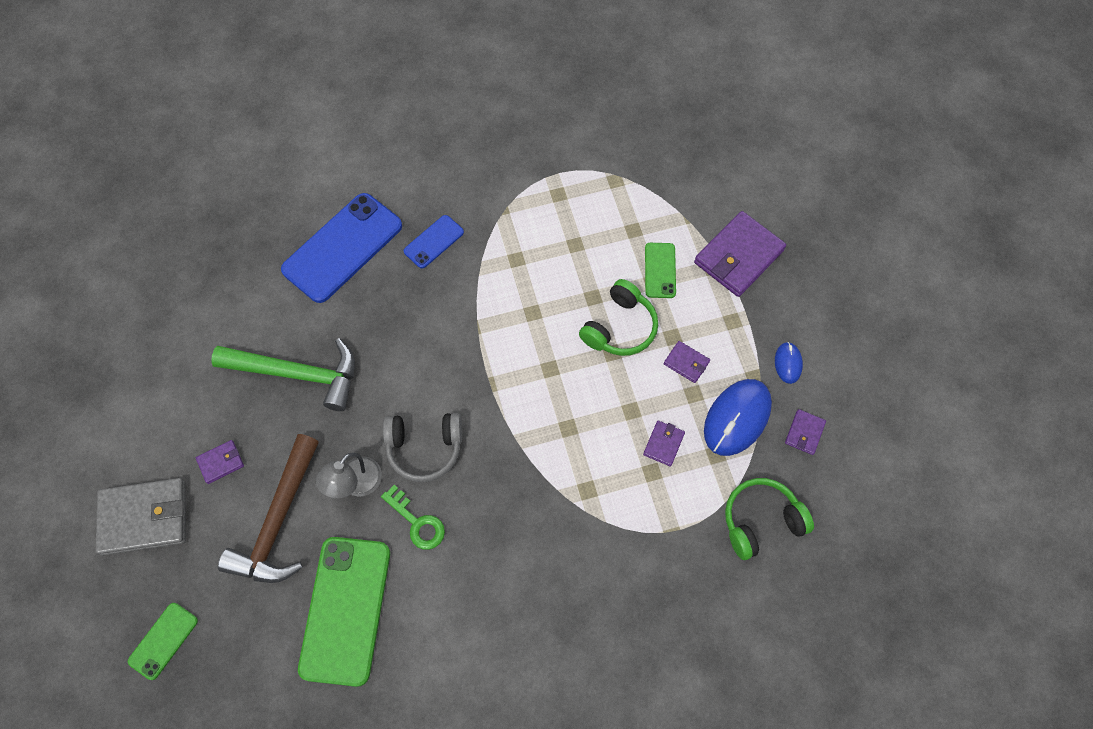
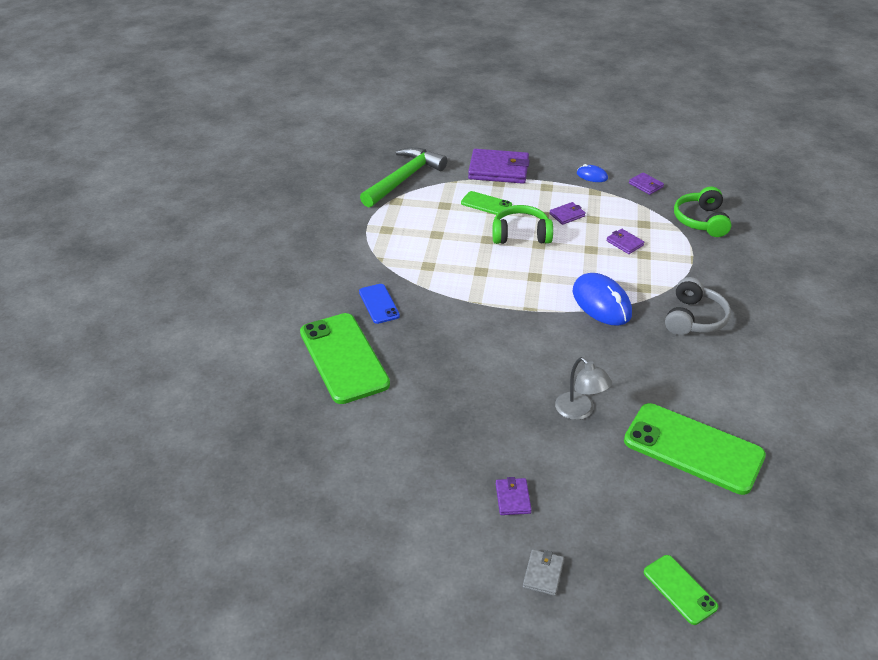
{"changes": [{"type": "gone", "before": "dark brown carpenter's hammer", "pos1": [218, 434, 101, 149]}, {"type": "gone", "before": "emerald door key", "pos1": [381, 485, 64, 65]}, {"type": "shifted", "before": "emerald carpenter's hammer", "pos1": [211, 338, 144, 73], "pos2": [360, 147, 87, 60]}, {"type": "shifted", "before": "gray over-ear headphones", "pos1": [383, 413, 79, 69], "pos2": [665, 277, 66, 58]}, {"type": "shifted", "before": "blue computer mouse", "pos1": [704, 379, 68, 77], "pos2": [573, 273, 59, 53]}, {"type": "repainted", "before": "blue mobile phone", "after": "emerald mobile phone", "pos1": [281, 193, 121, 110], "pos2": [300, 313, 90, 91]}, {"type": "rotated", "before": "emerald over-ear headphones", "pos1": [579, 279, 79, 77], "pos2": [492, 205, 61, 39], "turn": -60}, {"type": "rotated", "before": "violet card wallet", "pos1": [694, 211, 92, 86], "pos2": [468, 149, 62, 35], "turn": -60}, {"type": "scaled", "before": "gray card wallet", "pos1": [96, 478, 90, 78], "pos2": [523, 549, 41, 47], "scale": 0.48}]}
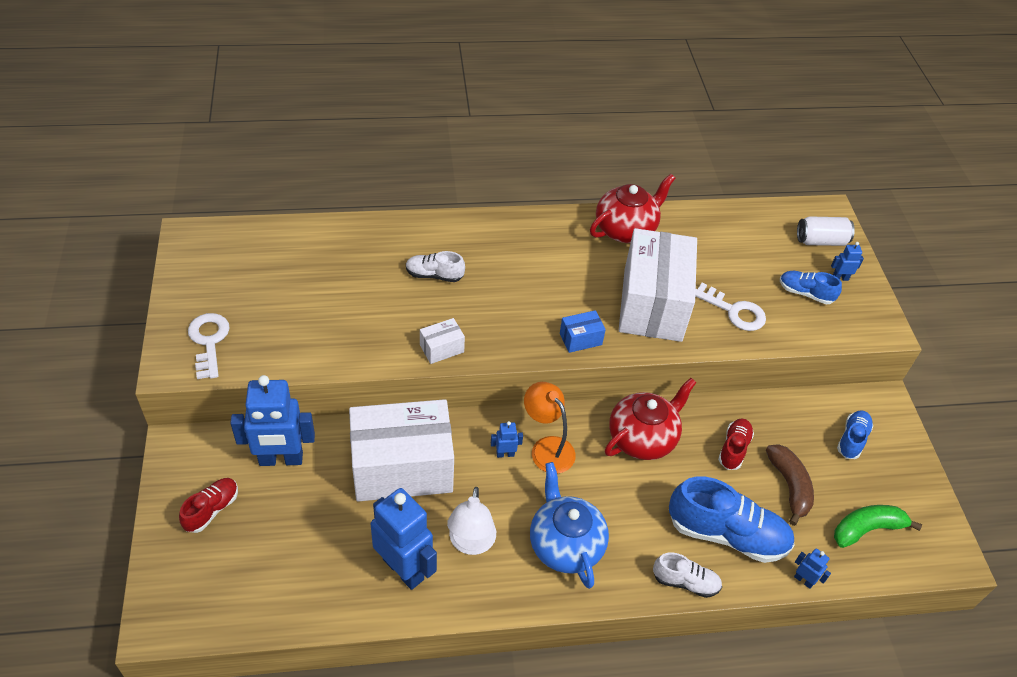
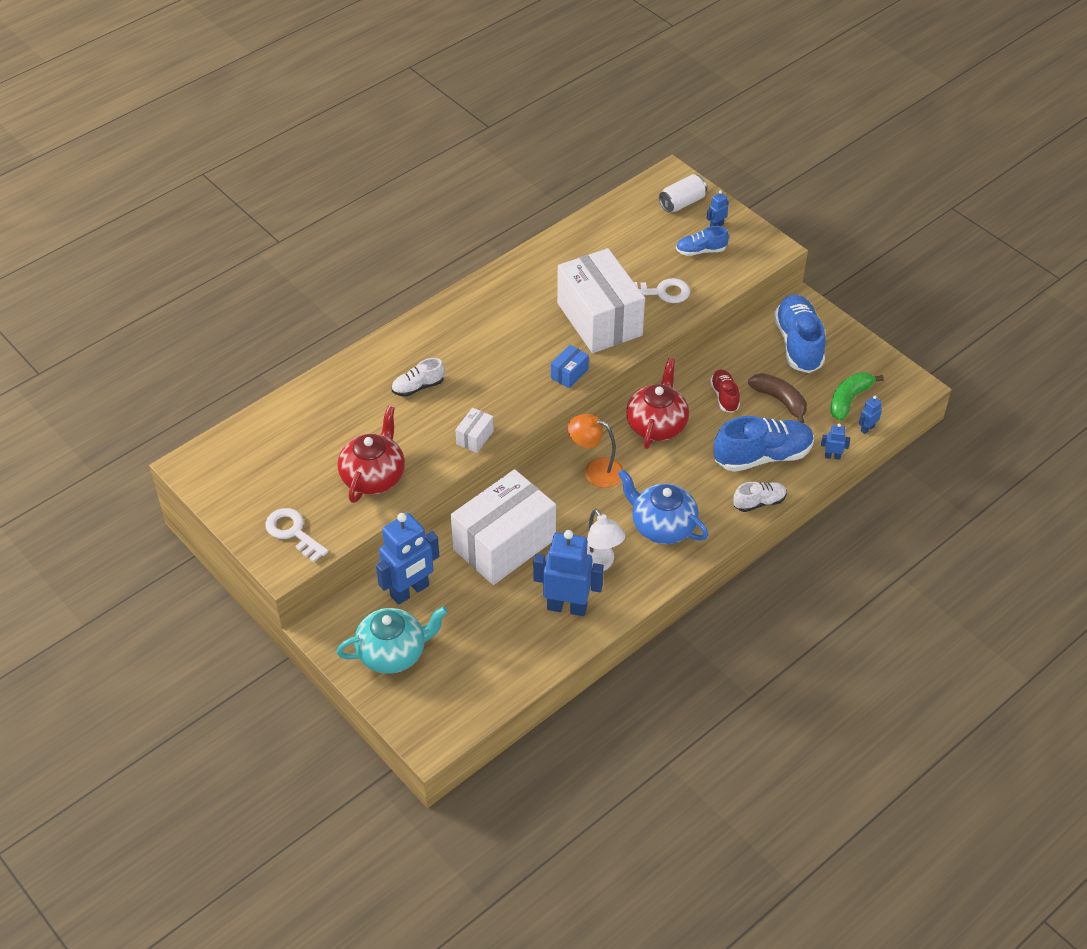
{"changes": [{"type": "shifted", "before": "blue robot figure", "pos1": [491, 421, 32, 37], "pos2": [859, 396, 23, 38]}, {"type": "shifted", "before": "scarlet teapot", "pos1": [590, 174, 86, 69], "pos2": [338, 406, 67, 97]}, {"type": "swapped", "before": "scarlet shoe", "after": "turquoise teapot", "pos1": [179, 478, 59, 55], "pos2": [337, 606, 111, 68]}, {"type": "scaled", "before": "blue shoe", "pos1": [837, 410, 36, 49], "pos2": [774, 295, 52, 78], "scale": 1.88}]}
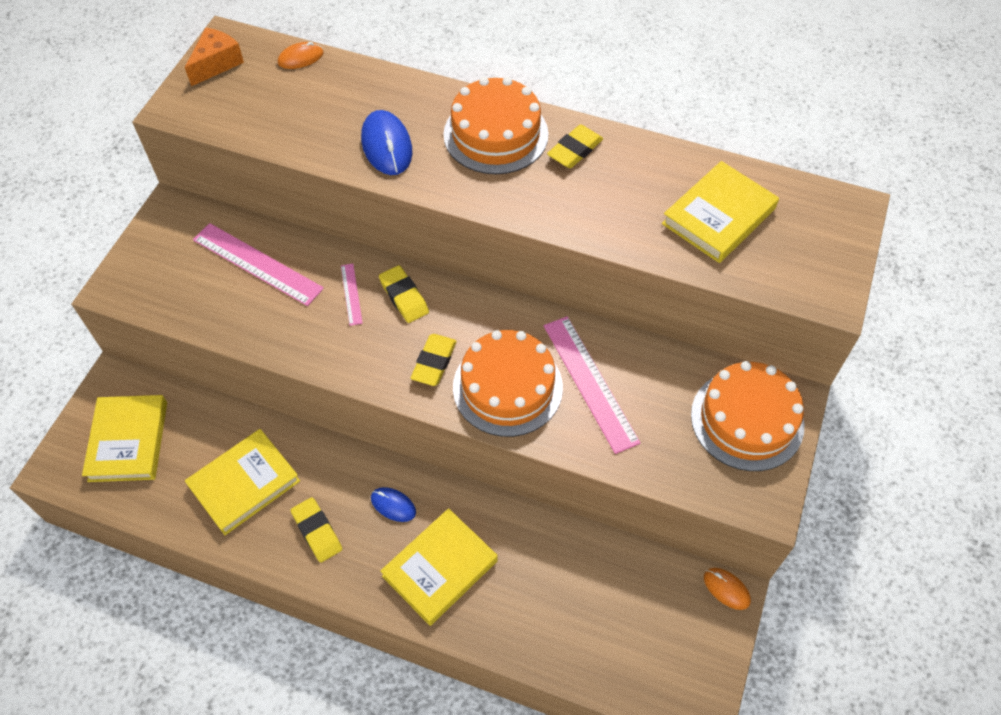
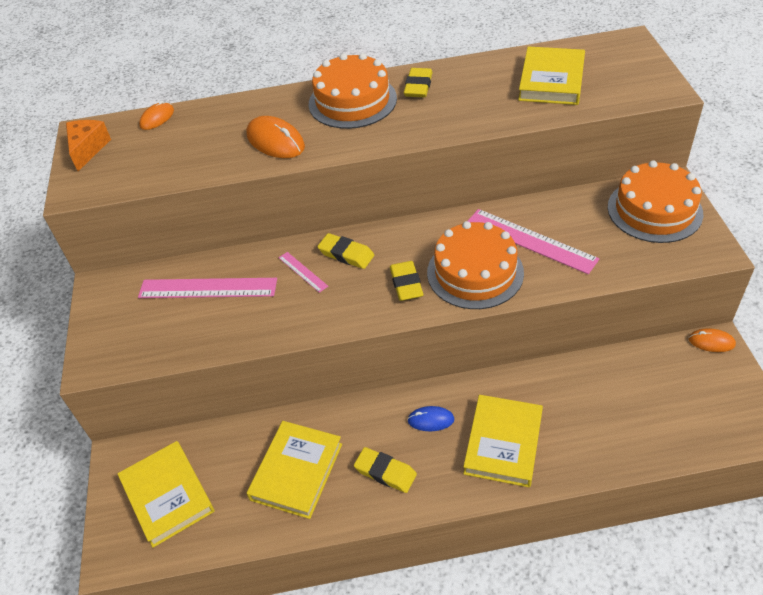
{"changes": [{"type": "repainted", "before": "blue computer mouse", "after": "orange computer mouse", "pos1": [361, 110, 51, 65], "pos2": [246, 116, 59, 42]}]}
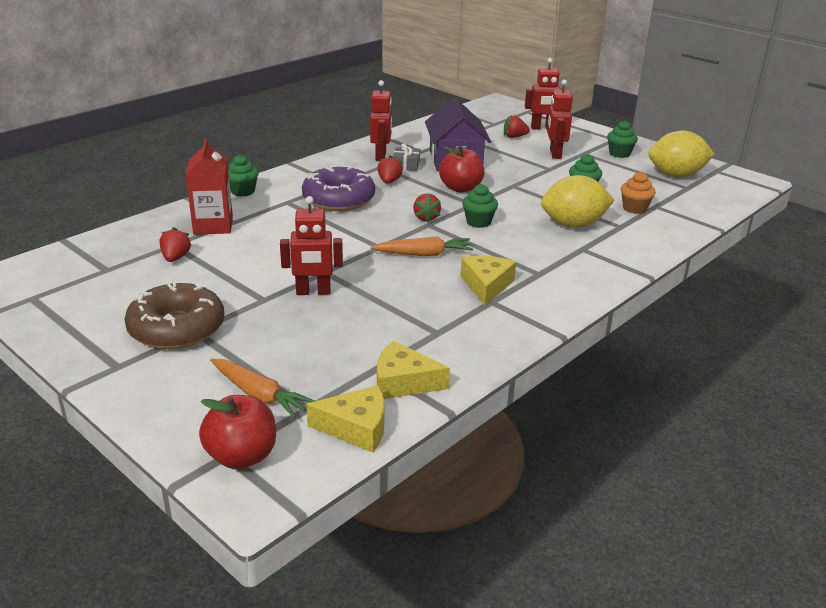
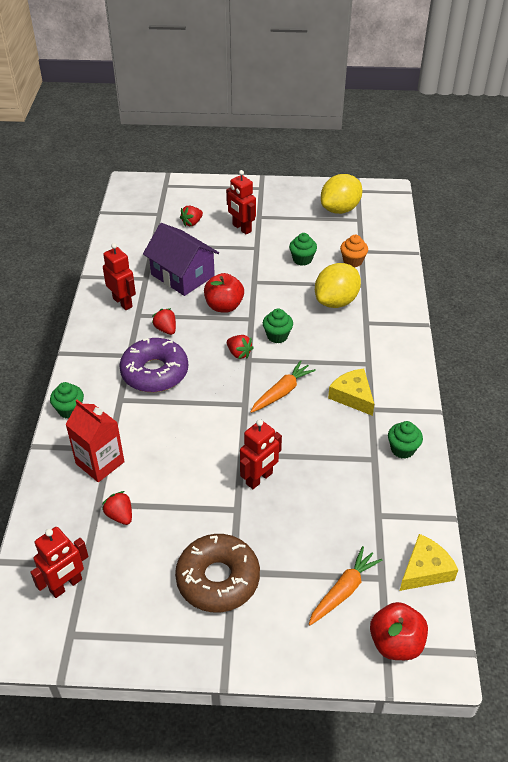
{"changes": [{"type": "gone", "before": "bright yellow cheese", "pos1": [377, 341, 73, 58]}, {"type": "gone", "before": "gray present", "pos1": [393, 143, 27, 28]}, {"type": "shifted", "before": "scarlet robot figure", "pos1": [525, 58, 42, 72], "pos2": [30, 527, 58, 71]}, {"type": "shifted", "before": "emerald fairy cake", "pos1": [607, 121, 31, 37], "pos2": [388, 421, 35, 38]}, {"type": "rotated", "before": "orange toy carrot", "pos1": [210, 359, 105, 59], "pos2": [309, 546, 73, 79], "turn": -45}]}
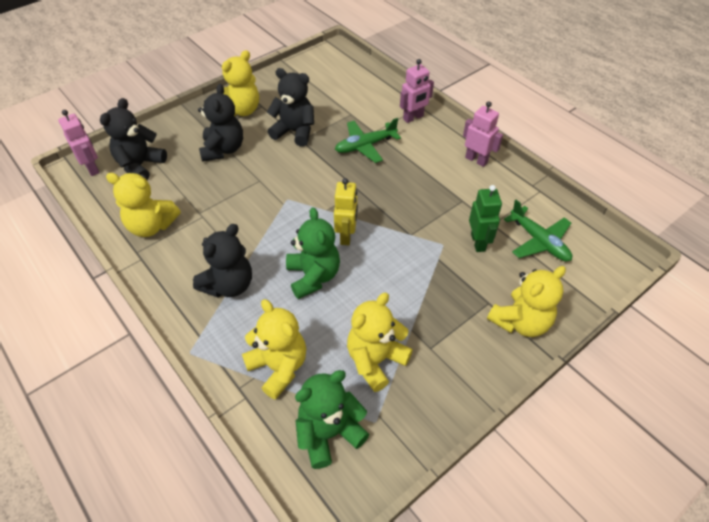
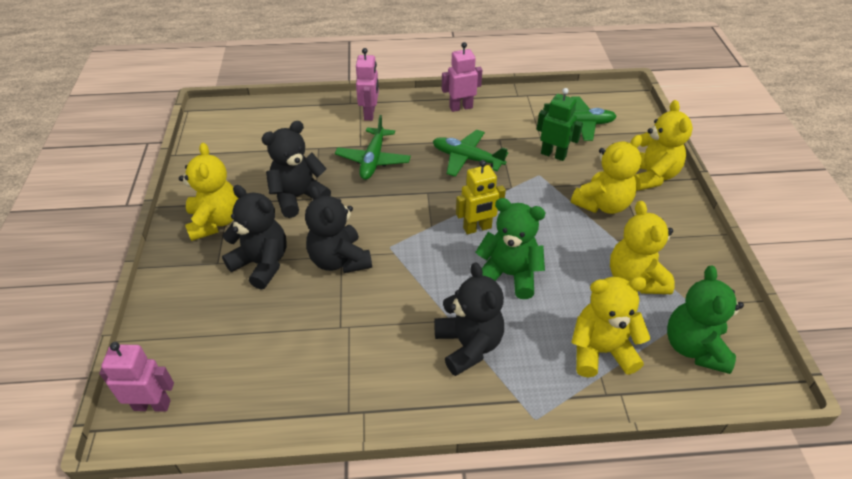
{"changes": [{"type": "new", "after": "emerald plane", "pos2": [433, 130, 75, 47]}, {"type": "shifted", "before": "ebony stuffed bear", "pos1": [100, 98, 67, 82], "pos2": [305, 186, 67, 87]}, {"type": "shifted", "before": "bright yellow stuffed bear", "pos1": [106, 173, 75, 64], "pos2": [571, 135, 71, 79]}, {"type": "rotated", "before": "bright yellow robot figure", "pos1": [334, 178, 24, 67], "pos2": [456, 160, 50, 74], "turn": 120}]}
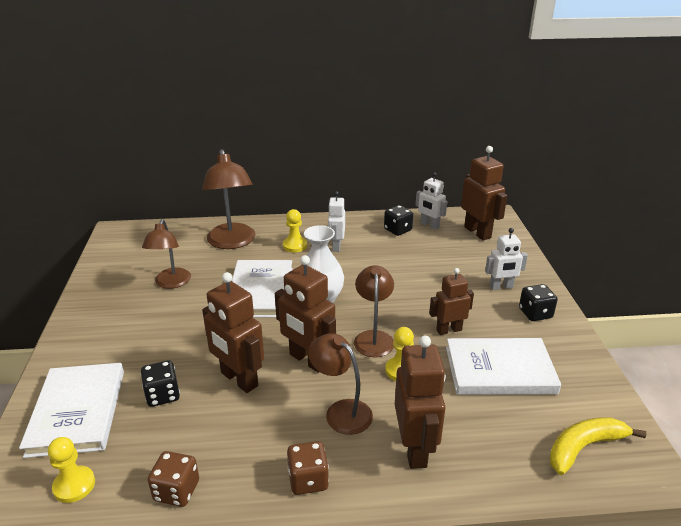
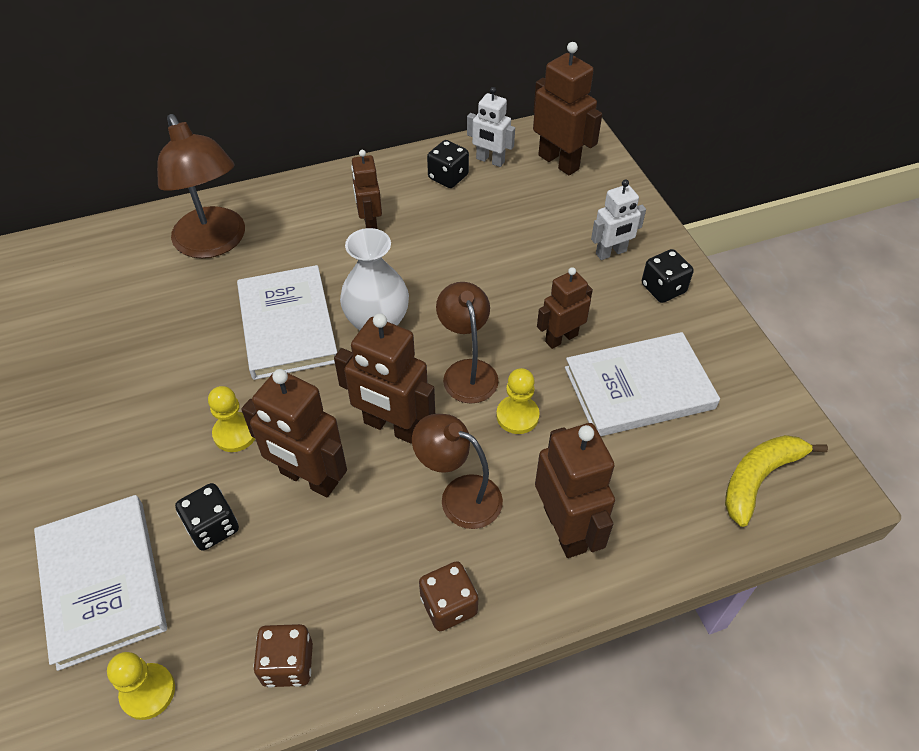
{"changes": [{"type": "gone", "before": "dark brown reading lamp", "pos1": [142, 219, 49, 70]}, {"type": "shifted", "before": "bright yellow game pawn", "pos1": [283, 209, 24, 43], "pos2": [208, 386, 47, 66]}, {"type": "repainted", "before": "pure white robot figure", "after": "dark brown robot figure", "pos1": [328, 191, 17, 61], "pos2": [351, 150, 31, 79]}]}
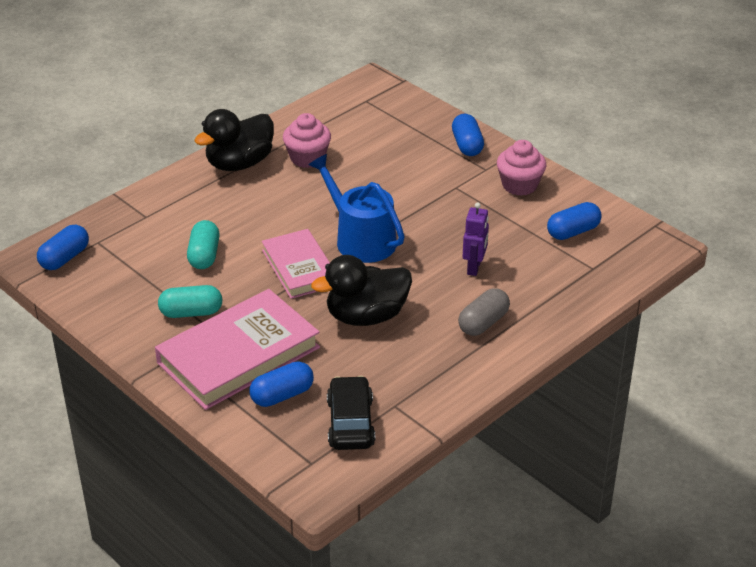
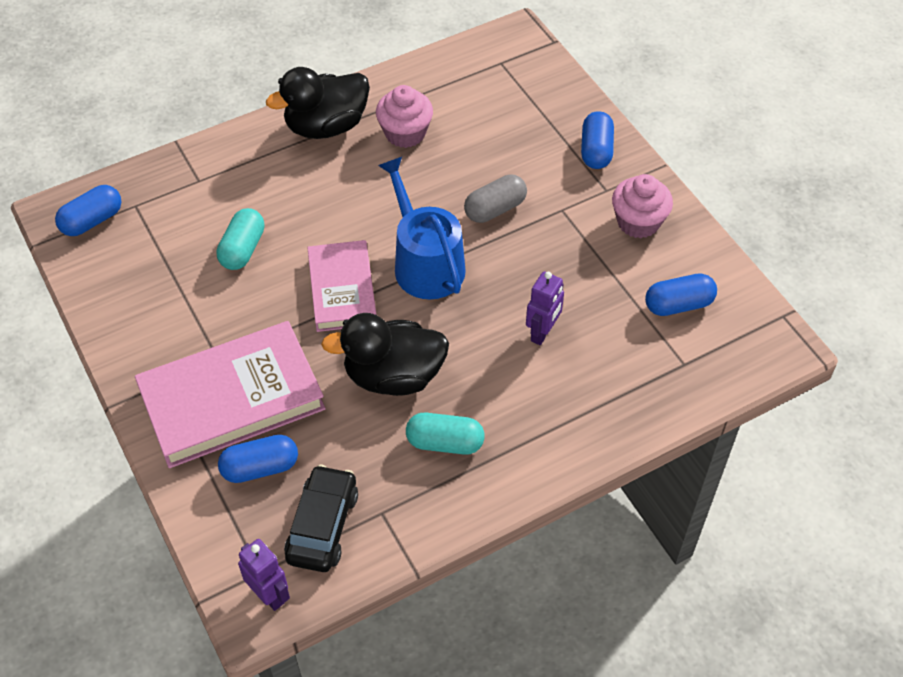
{"changes": [{"type": "new", "after": "violet robot figure", "pos2": [238, 539, 52, 72]}, {"type": "shifted", "before": "turquoise capsule", "pos1": [158, 285, 64, 33], "pos2": [406, 413, 79, 42]}, {"type": "shifted", "before": "gray capsule", "pos1": [458, 288, 52, 48], "pos2": [464, 175, 63, 48]}]}
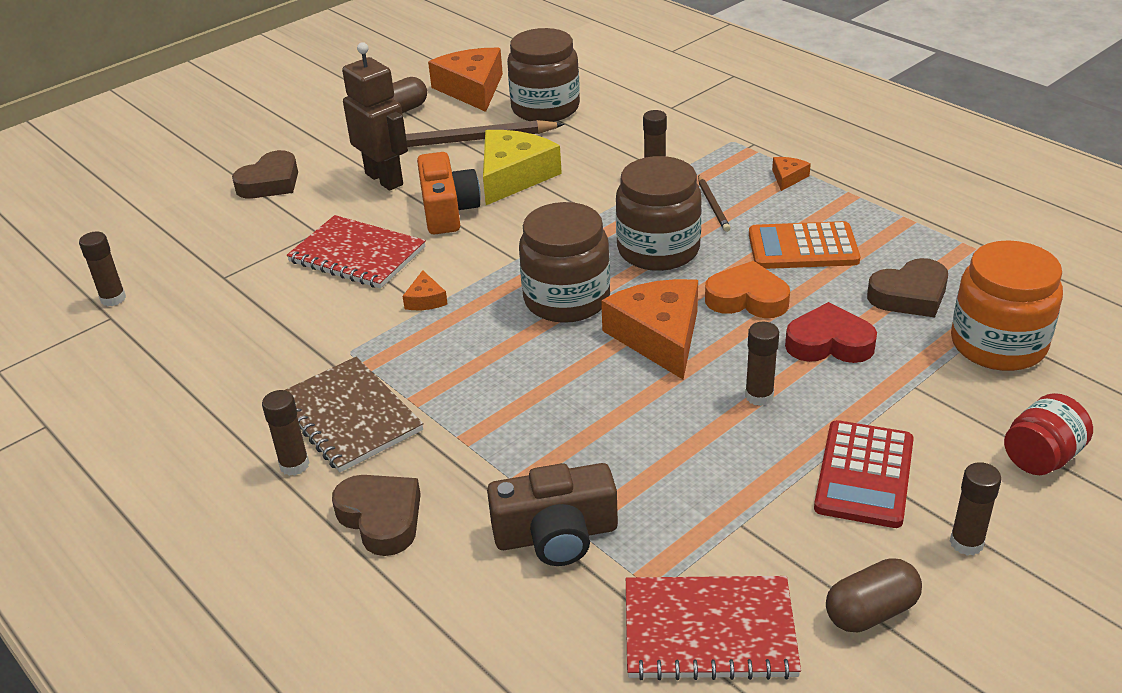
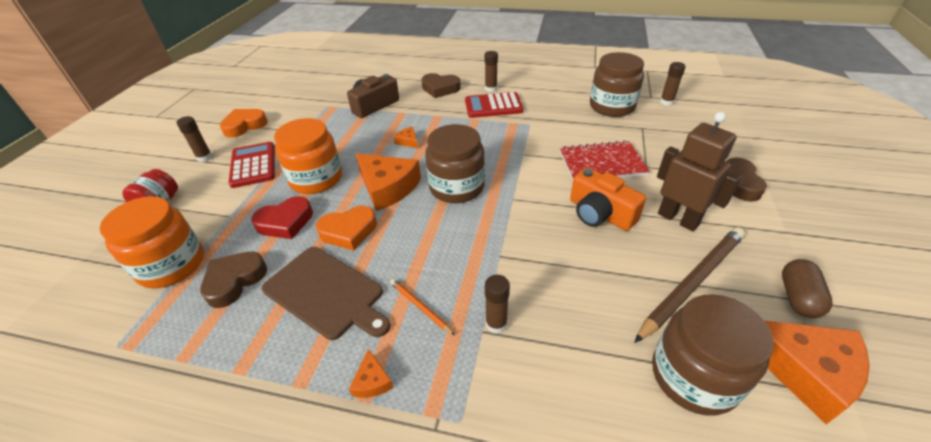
{"changes": [{"type": "gone", "before": "bright yellow cheese", "pos1": [483, 130, 79, 75]}, {"type": "gone", "before": "scarlet exercise book", "pos1": [626, 576, 175, 104]}, {"type": "shifted", "before": "orange cheese", "pos1": [403, 270, 45, 40], "pos2": [393, 127, 25, 21]}, {"type": "shifted", "before": "dark brown preserve jar", "pos1": [616, 156, 86, 115], "pos2": [590, 52, 54, 65]}, {"type": "swapped", "before": "dark brown exercise book", "after": "scarlet calculator", "pos1": [285, 356, 139, 116], "pos2": [465, 92, 58, 26]}, {"type": "swapped", "before": "dark brown glue", "after": "orange preserve jar", "pos1": [745, 322, 34, 84], "pos2": [274, 118, 68, 76]}, {"type": "swapped", "before": "orange calculator", "after": "dark brown bread board", "pos1": [749, 221, 111, 48], "pos2": [262, 247, 128, 93]}, {"type": "swapped", "before": "dark brown capsule", "after": "orange heart shape", "pos1": [826, 558, 96, 75], "pos2": [220, 109, 48, 29]}, {"type": "repainted", "before": "dark brown pencil", "after": "orange pencil", "pos1": [698, 175, 33, 57], "pos2": [390, 279, 65, 56]}, {"type": "rotated", "before": "dark brown robot figure", "pos1": [342, 42, 66, 149], "pos2": [657, 112, 85, 120], "turn": -150}]}
